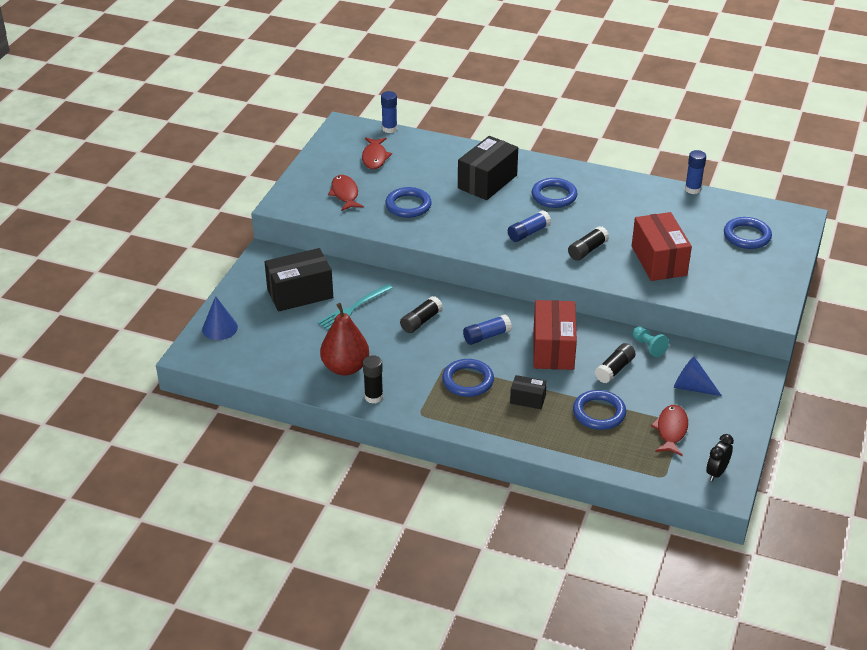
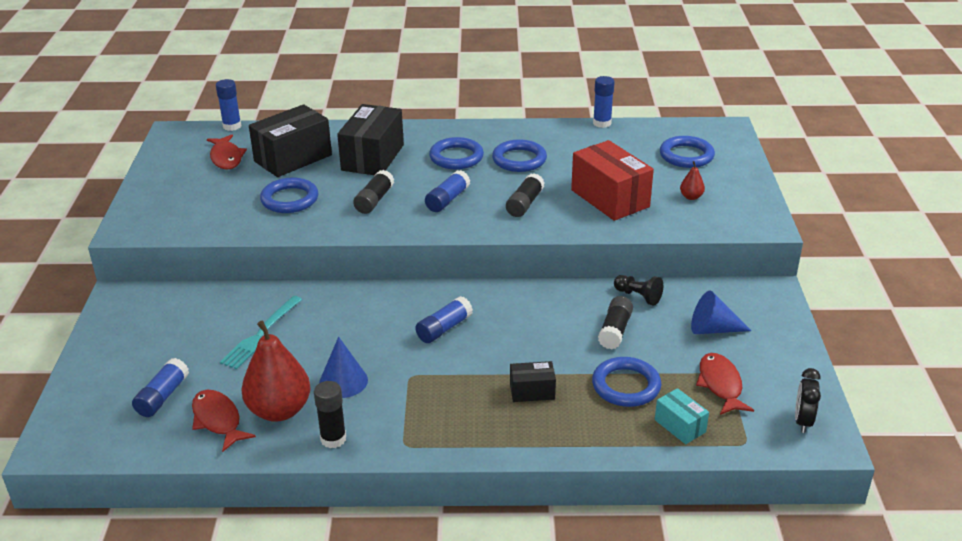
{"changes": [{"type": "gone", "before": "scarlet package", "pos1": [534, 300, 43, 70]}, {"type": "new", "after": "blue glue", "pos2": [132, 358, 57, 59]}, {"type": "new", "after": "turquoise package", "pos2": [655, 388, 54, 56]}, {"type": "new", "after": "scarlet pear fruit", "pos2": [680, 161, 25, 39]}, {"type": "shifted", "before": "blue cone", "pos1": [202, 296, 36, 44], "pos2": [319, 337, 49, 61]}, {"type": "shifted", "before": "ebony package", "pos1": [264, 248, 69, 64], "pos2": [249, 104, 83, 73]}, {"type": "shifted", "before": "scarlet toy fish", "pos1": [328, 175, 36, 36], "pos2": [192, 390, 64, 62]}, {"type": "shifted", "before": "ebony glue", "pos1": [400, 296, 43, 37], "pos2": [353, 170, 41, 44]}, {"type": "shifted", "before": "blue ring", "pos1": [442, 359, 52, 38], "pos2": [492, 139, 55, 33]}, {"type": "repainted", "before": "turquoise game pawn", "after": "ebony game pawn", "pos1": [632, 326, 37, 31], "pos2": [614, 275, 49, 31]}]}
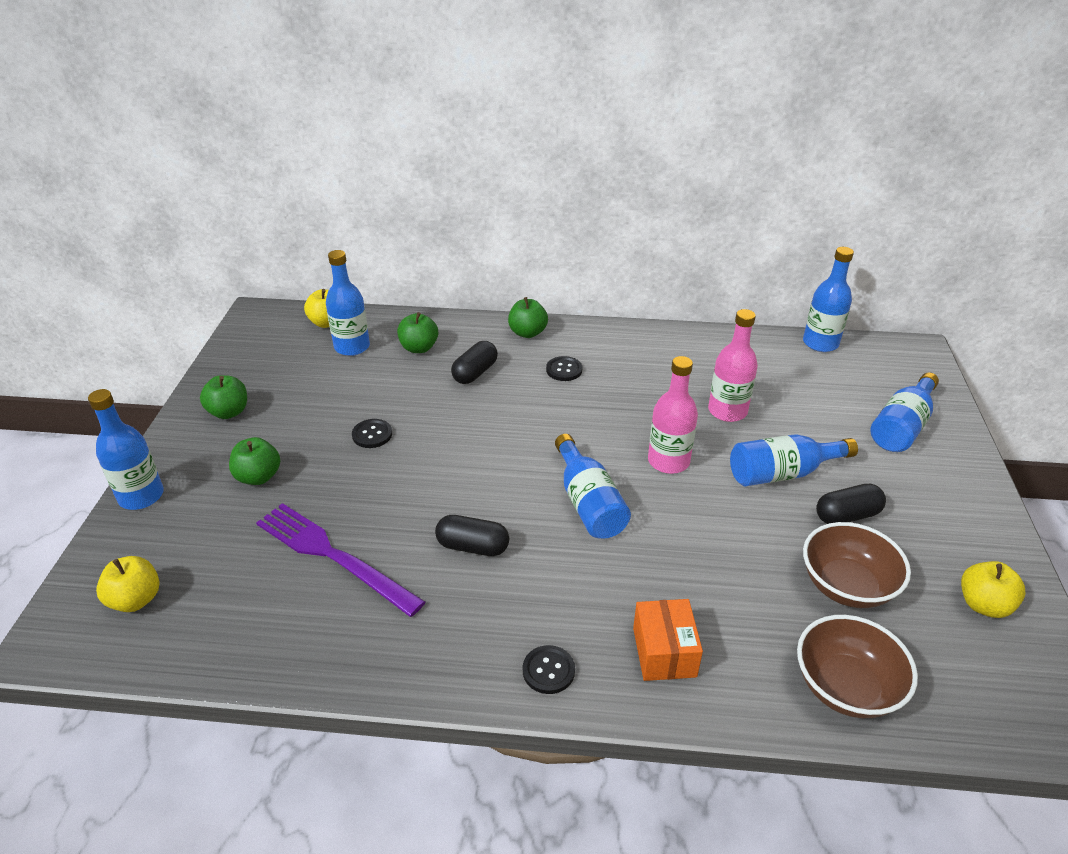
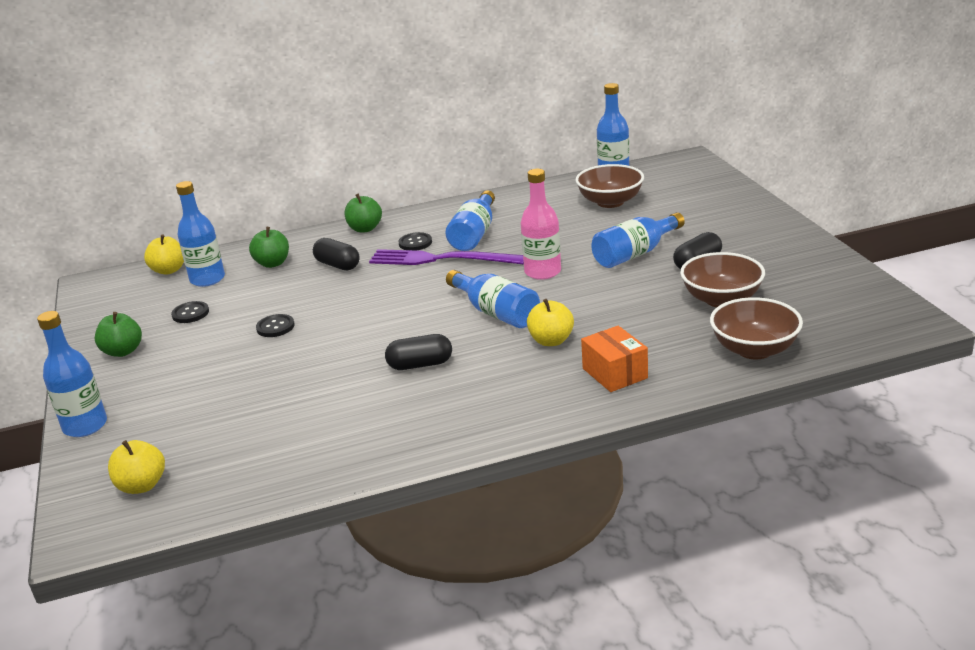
{"changes": [{"type": "gone", "before": "emerald apple", "pos1": [229, 437, 51, 48]}, {"type": "gone", "before": "pink flask", "pos1": [708, 309, 50, 113]}, {"type": "new", "after": "dark brown deep dish", "pos2": [575, 164, 69, 44]}, {"type": "shifted", "before": "violet dinner fork", "pos1": [256, 503, 169, 114], "pos2": [369, 249, 155, 16]}, {"type": "shifted", "before": "ebony button", "pos1": [523, 645, 52, 49], "pos2": [171, 301, 38, 22]}, {"type": "shifted", "before": "blue flask", "pos1": [870, 373, 69, 79], "pos2": [445, 190, 50, 61]}, {"type": "shifted", "before": "bright yellow apple", "pos1": [961, 561, 65, 57], "pos2": [527, 299, 47, 47]}, {"type": "rotated", "before": "ebony capsule", "pos1": [451, 341, 47, 43], "pos2": [313, 238, 46, 32], "turn": -60}]}
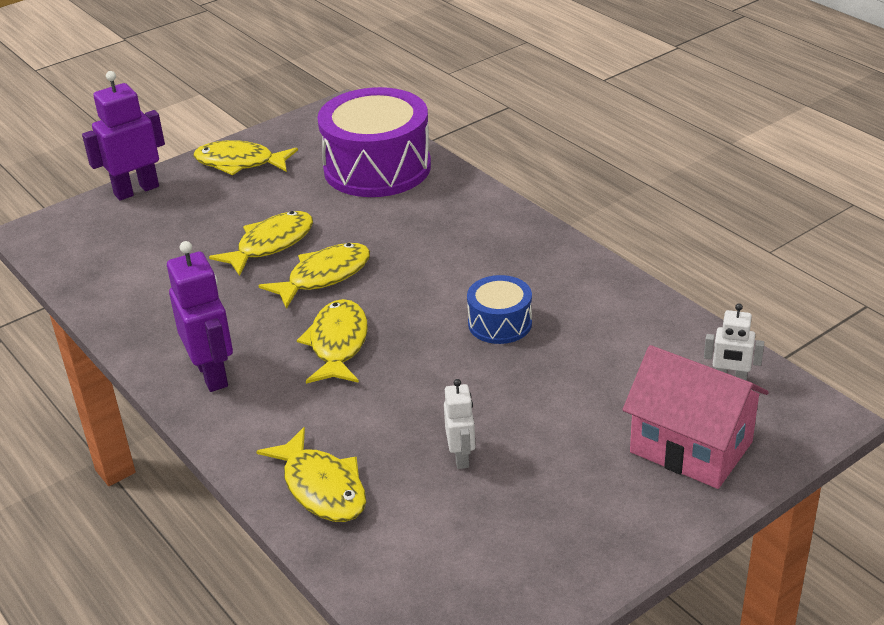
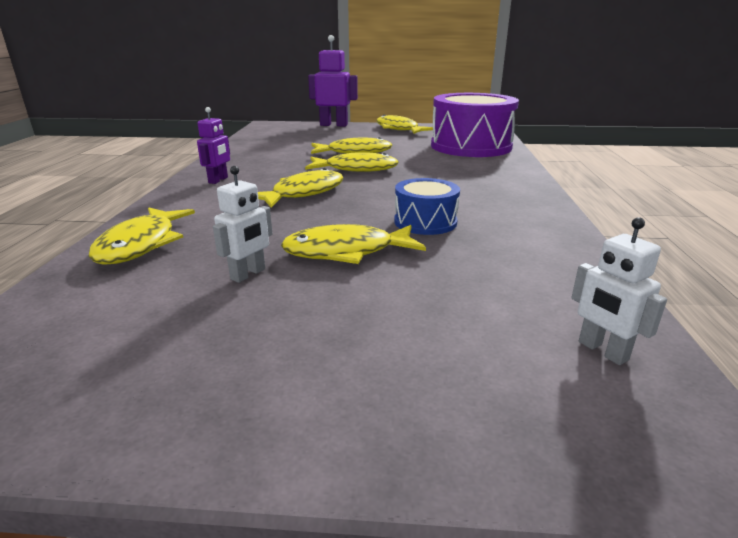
{"changes": [{"type": "gone", "before": "pink cottage", "pos1": [623, 345, 146, 144]}, {"type": "new", "after": "bright yellow toy fish", "pos2": [281, 224, 145, 40]}, {"type": "scaled", "before": "violet robot figure", "pos1": [167, 241, 66, 151], "pos2": [197, 107, 33, 77], "scale": 0.58}]}
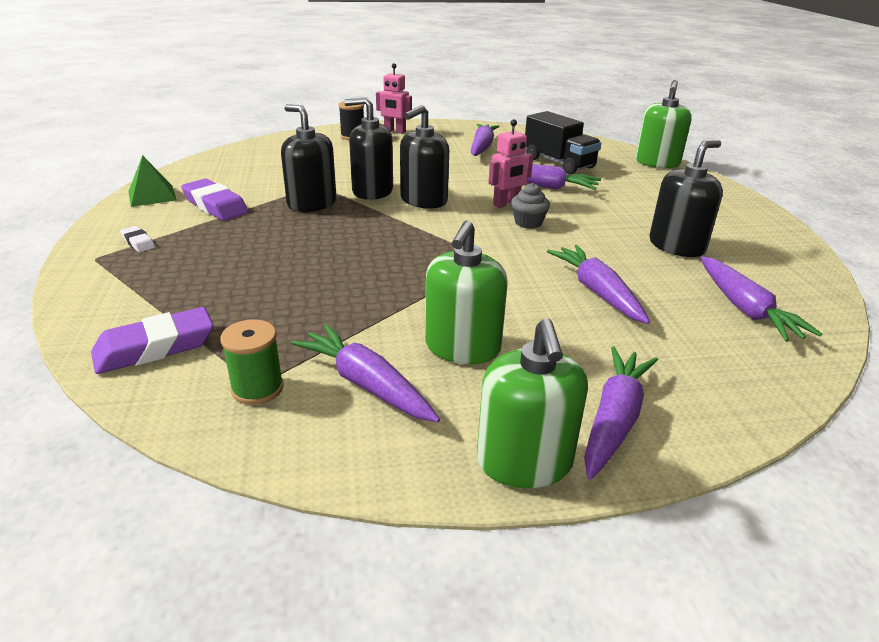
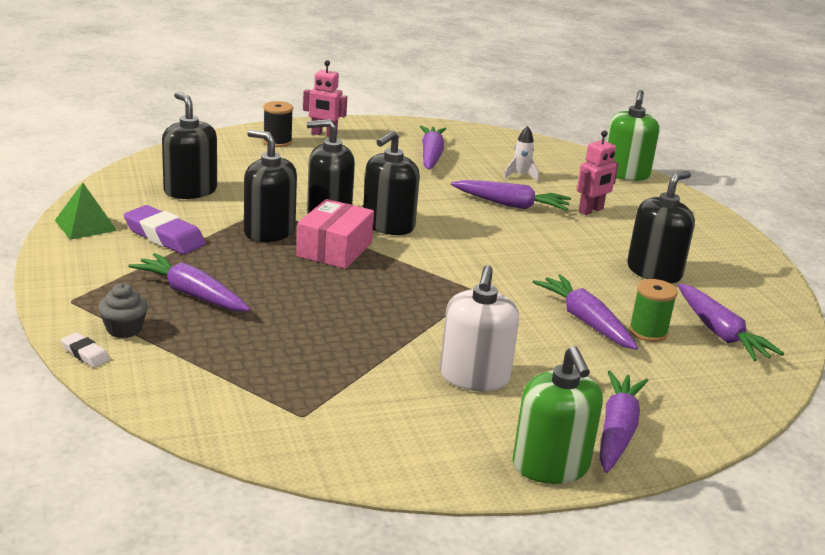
{"changes": [{"type": "gone", "before": "violet eraser", "pos1": [91, 307, 123, 67]}, {"type": "new", "after": "ebony soap pump", "pos2": [162, 92, 55, 107]}, {"type": "new", "after": "pink package", "pos2": [296, 199, 78, 70]}, {"type": "shifted", "before": "pure white eraser", "pos1": [120, 226, 35, 26], "pos2": [61, 332, 49, 36]}, {"type": "shifted", "before": "emerald bobbin", "pos1": [220, 319, 64, 86], "pos2": [629, 279, 48, 63]}, {"type": "shifted", "before": "violet toy carrot", "pos1": [291, 324, 149, 98], "pos2": [128, 253, 122, 58]}, {"type": "shifted", "before": "pink robot figure", "pos1": [488, 119, 45, 89], "pos2": [577, 130, 42, 85]}, {"type": "shifted", "before": "gray fairy cake", "pos1": [511, 183, 39, 45], "pos2": [98, 283, 50, 55]}, {"type": "swapped", "before": "ebony toy truck", "after": "pure white toy rocket", "pos1": [525, 111, 76, 63], "pos2": [504, 126, 35, 56]}, {"type": "repainted", "before": "emerald soap pump", "after": "pure white soap pump", "pos1": [425, 220, 83, 144], "pos2": [440, 265, 79, 126]}]}
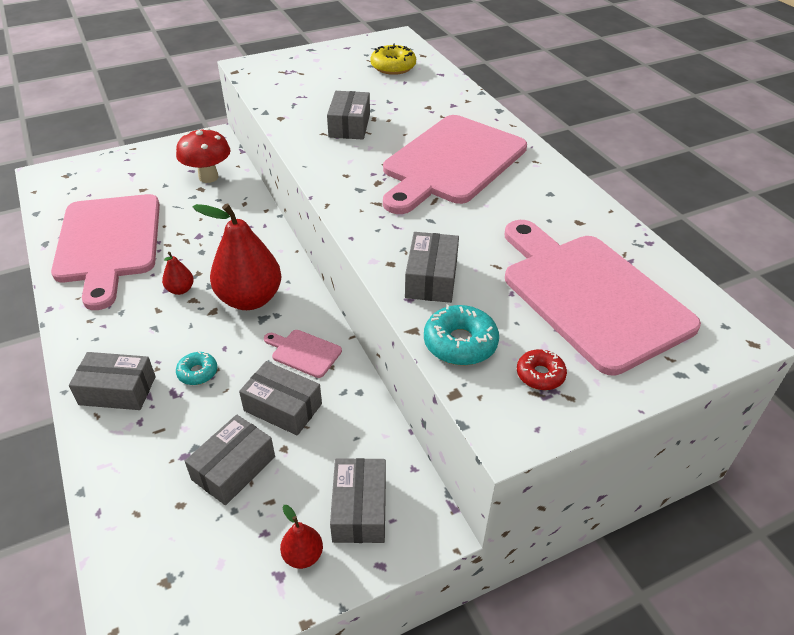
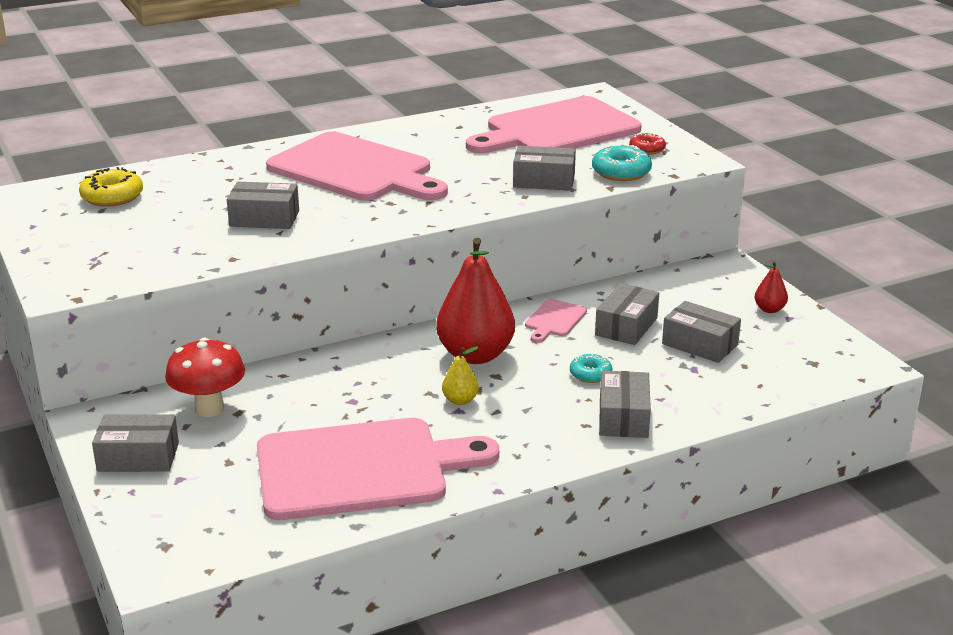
{"changes": [{"type": "shifted", "before": "gray package", "pos1": [330, 458, 56, 85], "pos2": [92, 414, 87, 58]}, {"type": "repainted", "before": "scarlet pear fruit", "after": "bright yellow pear fruit", "pos1": [162, 252, 32, 43], "pos2": [442, 346, 37, 59]}]}
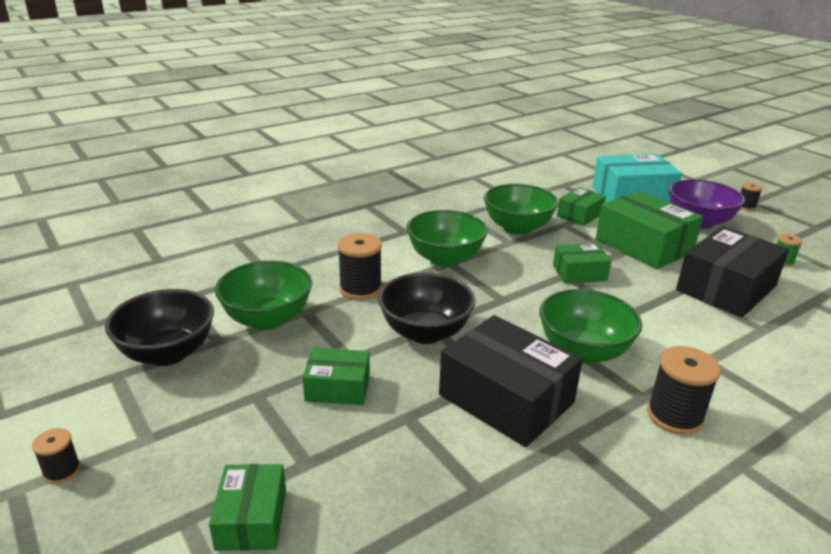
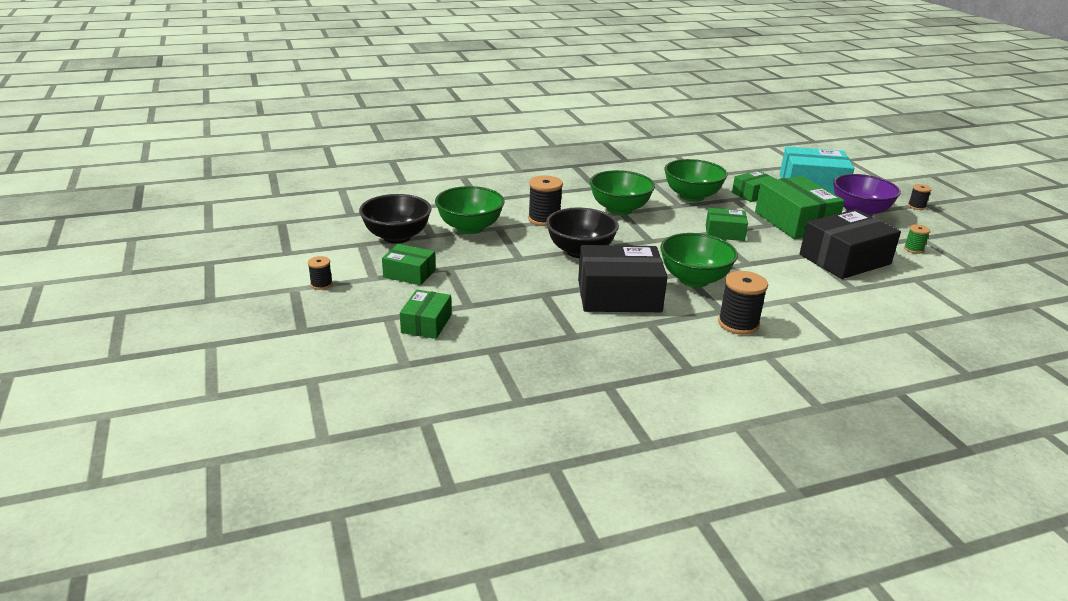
{"changes": [{"type": "shifted", "before": "emerald package", "pos1": [303, 348, 67, 57], "pos2": [382, 244, 54, 41]}, {"type": "rotated", "before": "ebony package", "pos1": [439, 315, 144, 132], "pos2": [578, 245, 90, 67], "turn": -60}]}
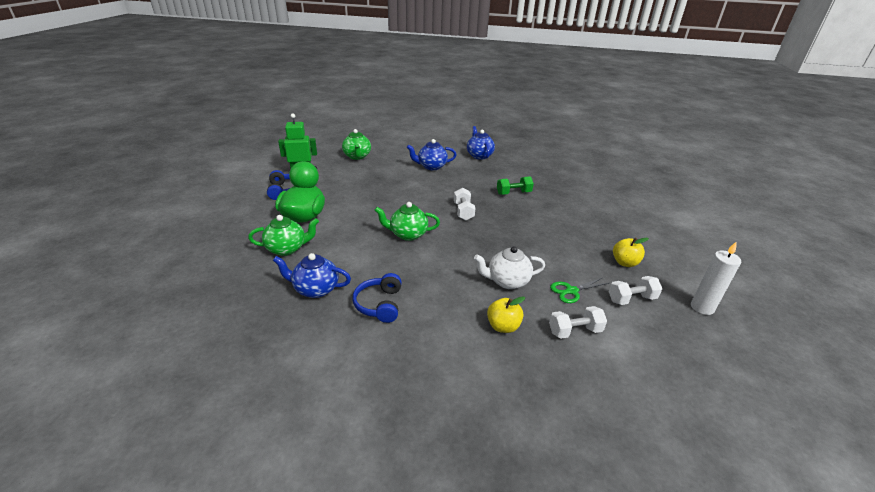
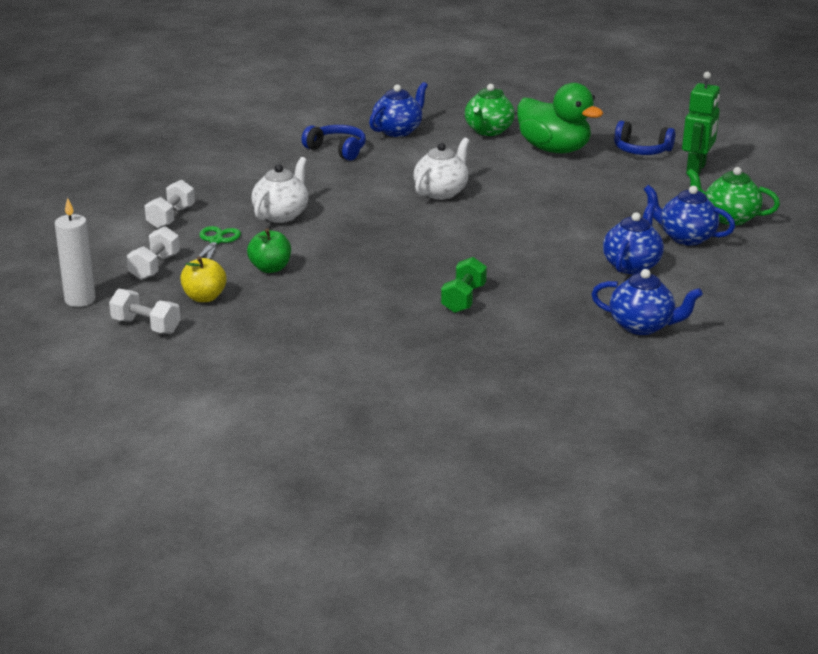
{"changes": [{"type": "gone", "before": "bright yellow apple", "pos1": [487, 297, 38, 36]}, {"type": "new", "after": "emerald apple", "pos2": [247, 228, 44, 45]}, {"type": "new", "after": "blue teapot", "pos2": [644, 185, 91, 61]}, {"type": "shifted", "before": "pure white hand weight", "pos1": [454, 188, 21, 32], "pos2": [109, 289, 71, 45]}, {"type": "repainted", "before": "emerald teapot", "after": "pure white teapot", "pos1": [374, 202, 66, 39], "pos2": [414, 138, 55, 62]}]}
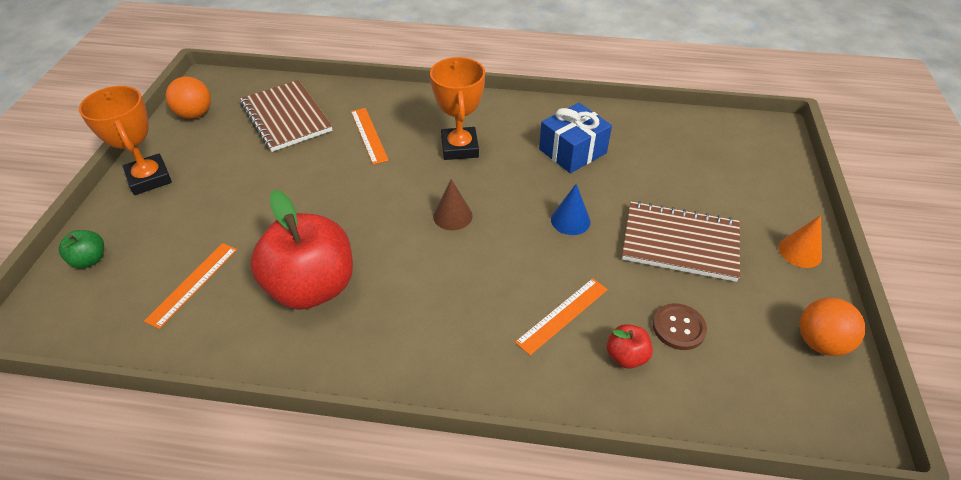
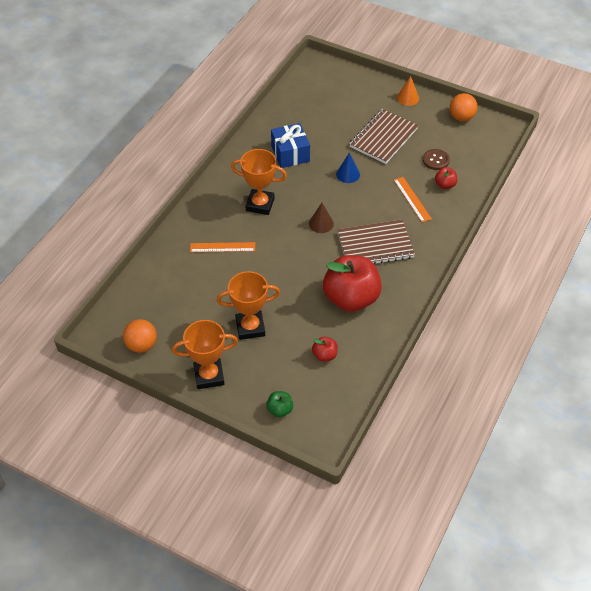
{"changes": [{"type": "new", "after": "orange award cup", "pos2": [217, 271, 63, 69]}, {"type": "shifted", "before": "dark brown exercise book", "pos1": [240, 80, 92, 72], "pos2": [337, 220, 78, 45]}, {"type": "swapped", "before": "orange ruler", "after": "scarlet apple", "pos1": [144, 243, 93, 86], "pos2": [312, 337, 26, 25]}]}
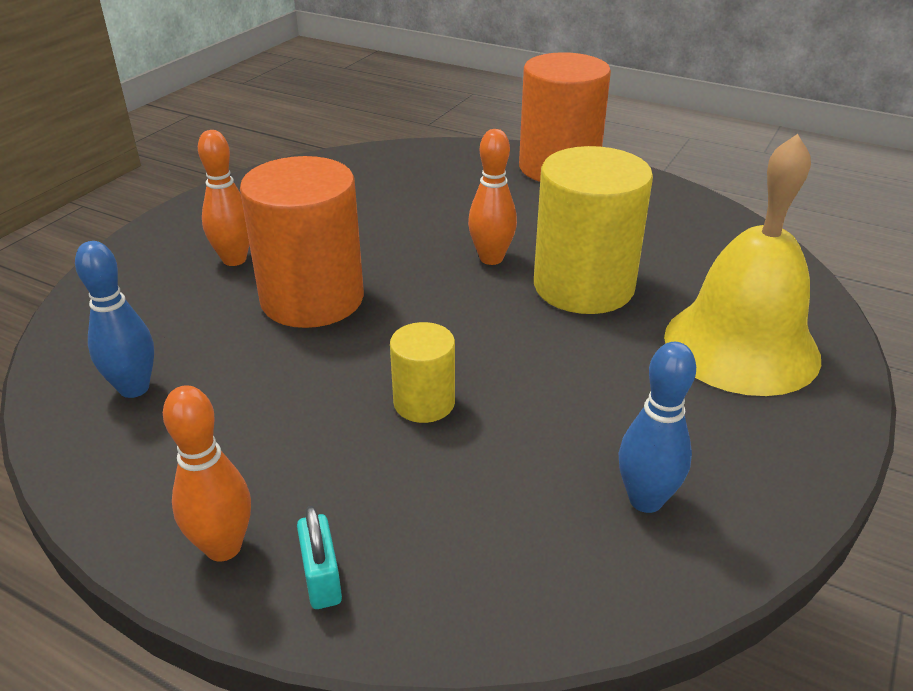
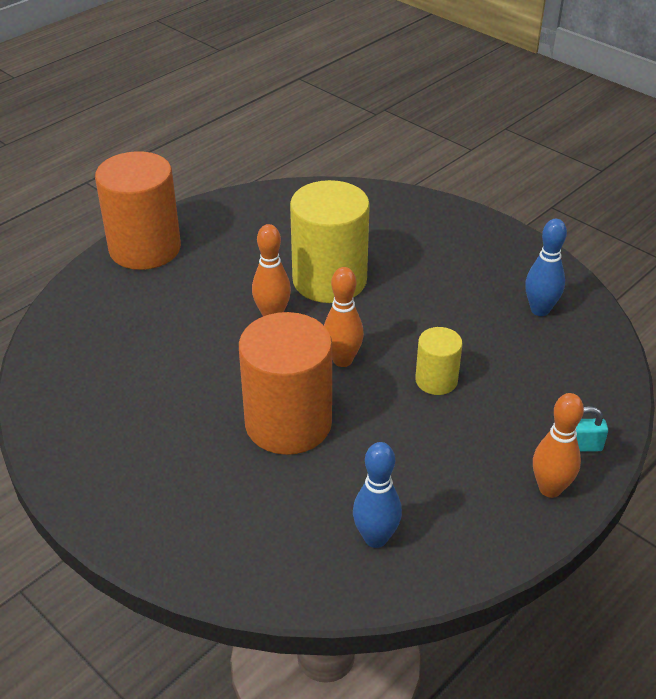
{"changes": [{"type": "gone", "before": "bright yellow hand bell", "pos1": [664, 134, 157, 262]}, {"type": "shifted", "before": "orange tenpin", "pos1": [198, 130, 51, 136], "pos2": [324, 267, 40, 100]}]}
